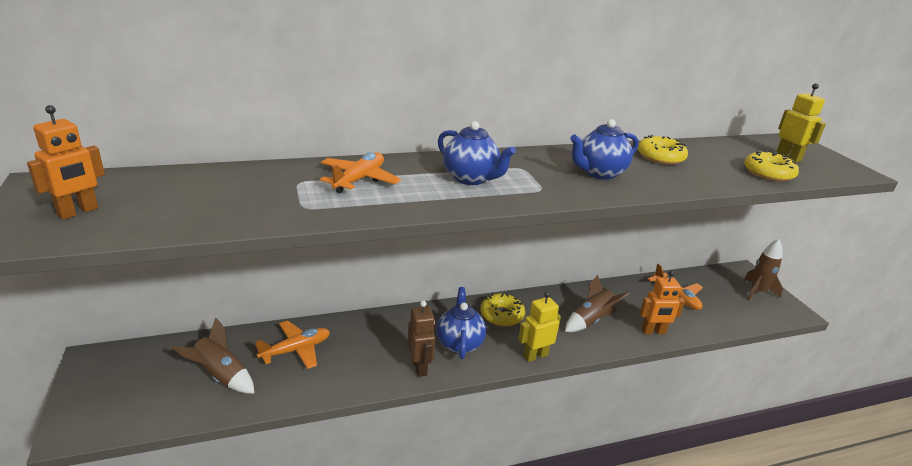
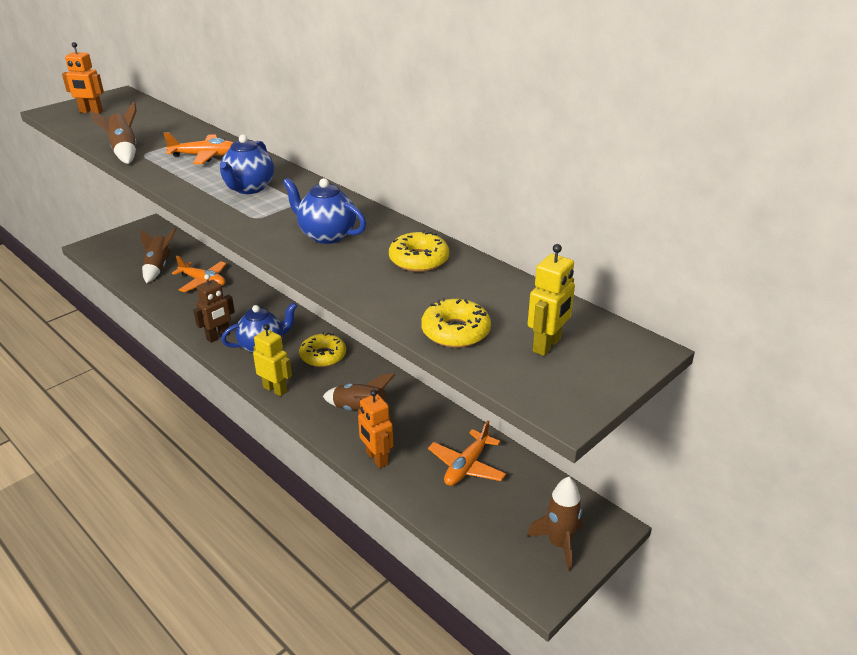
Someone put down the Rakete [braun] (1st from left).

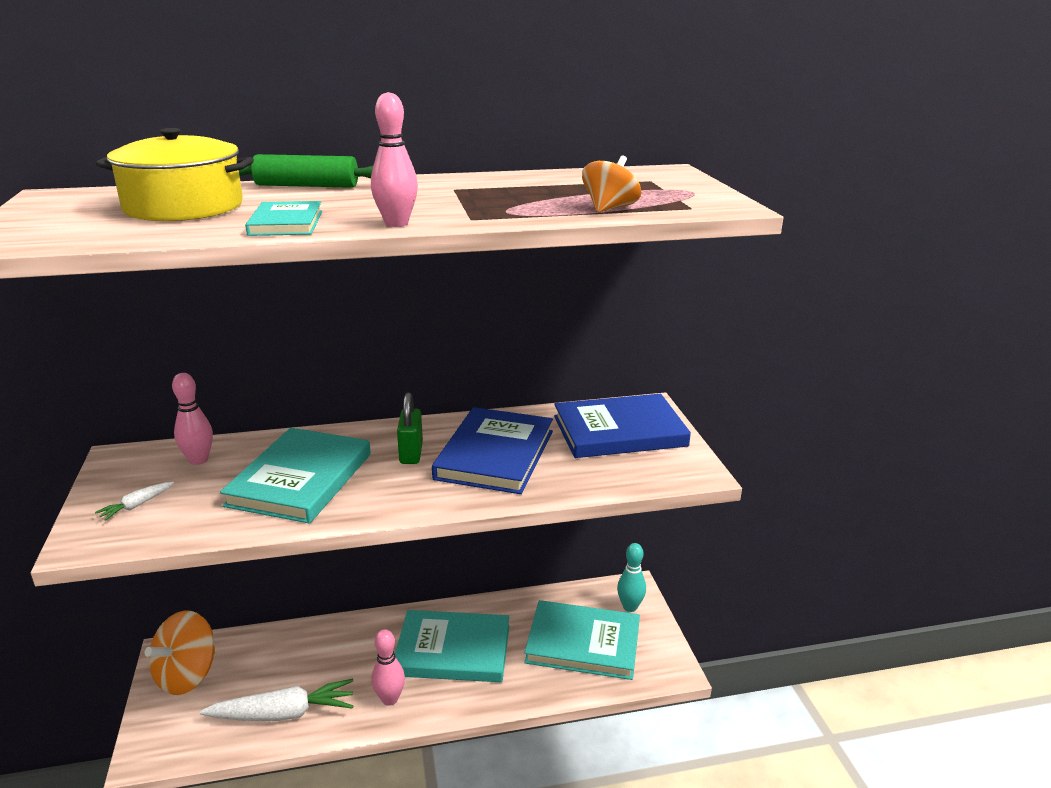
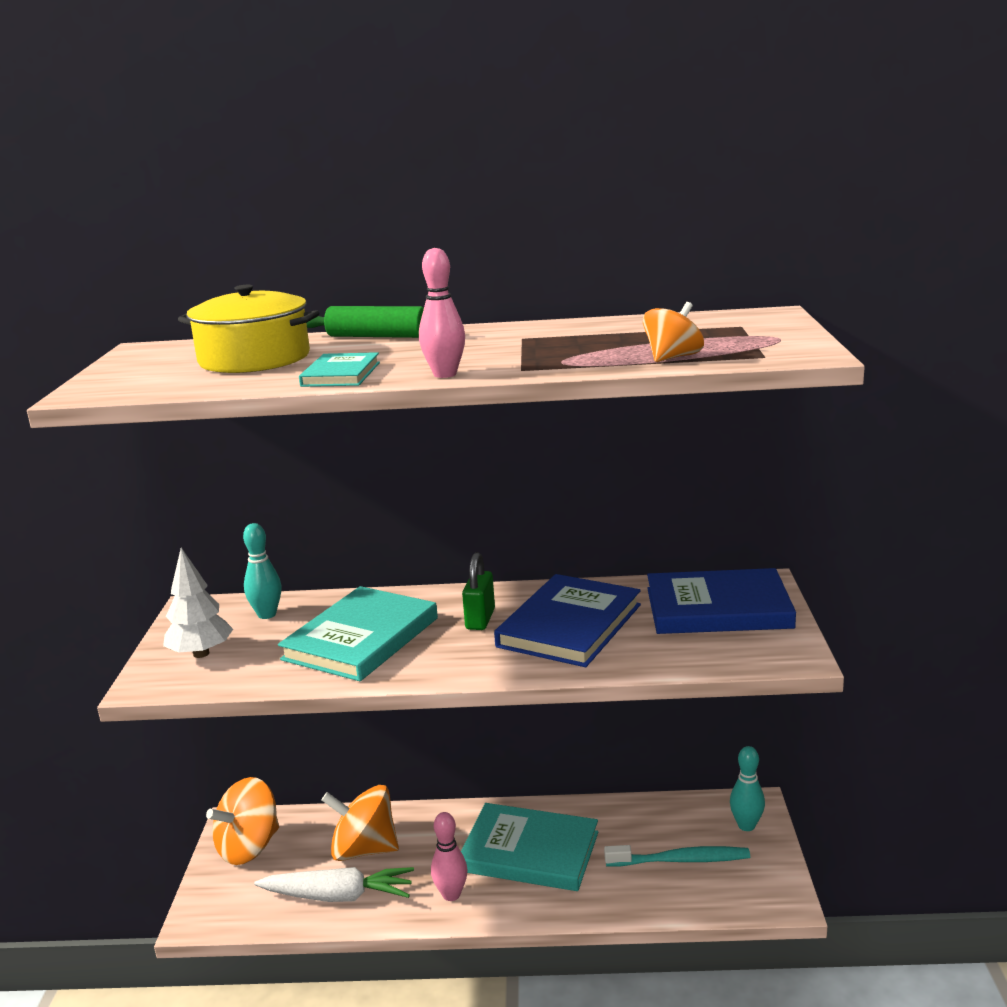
Someone swapped the Karotte [weiß] (1st from left) for the Baum [weiß].
Someone repainted the Bowlingkegel [rosa] (1st from left), which became the Bowlingkegel [türkis] (1st from left).
Someone put down the Kreisel [orange] (2nd from left).
Someone swapped the Buch [türkis] (4th from left) for the Zahnbürste [türkis].

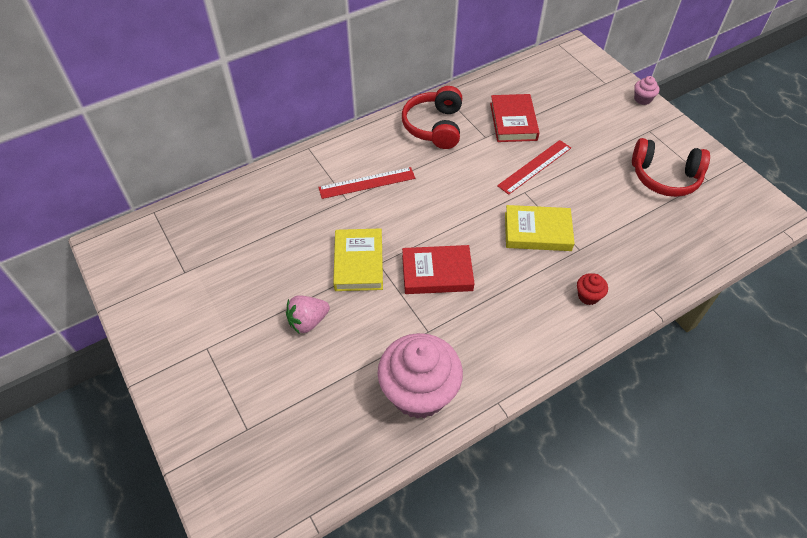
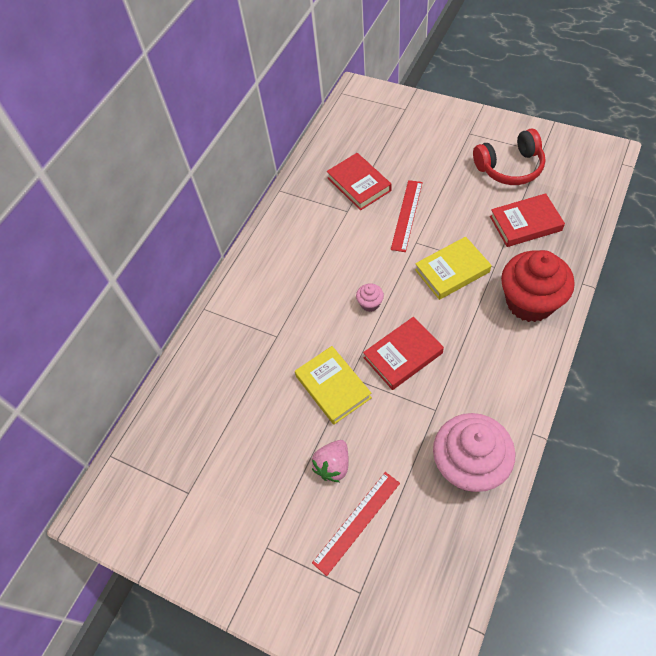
Someone carried the Lineal [rot] (1st from left).
Someone carried the Muffin [rosa] (2nd from left in the first image).
Someone put down the Buch [rot] (3rd from left).
Someone scaled the Muffin [rot] by 2.42.
Someone took away the Kopfhörer [rot] (1st from left).

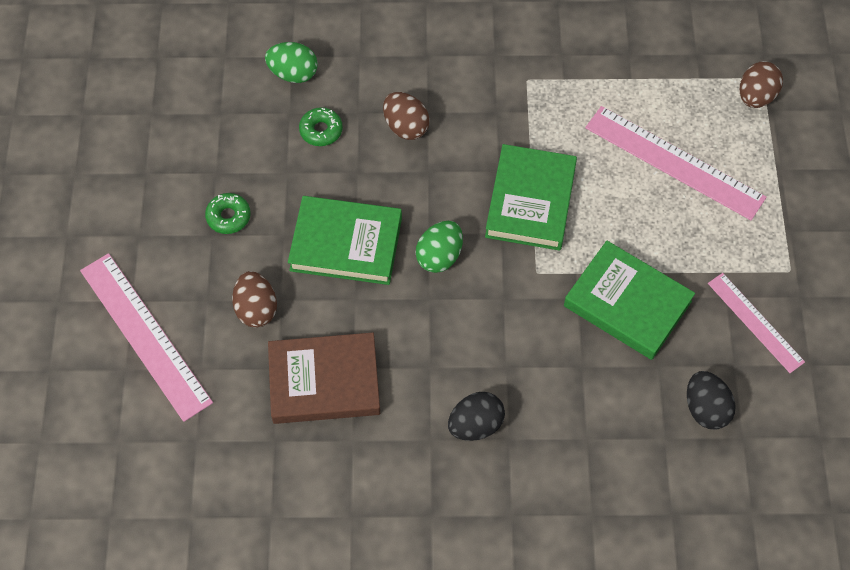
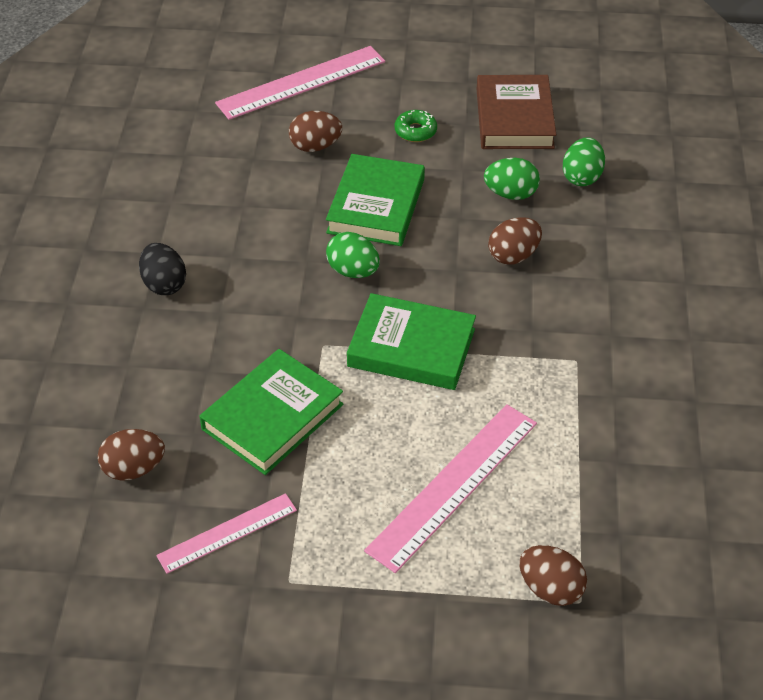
Someone repainted the Ei [schwarz] (2nd from left), which became the Ei [braun] (1st from left).
Someone carried the Buch [braun].
Someone swapped the Donut [grün] (2nd from left) for the Ei [grün] (2nd from left).

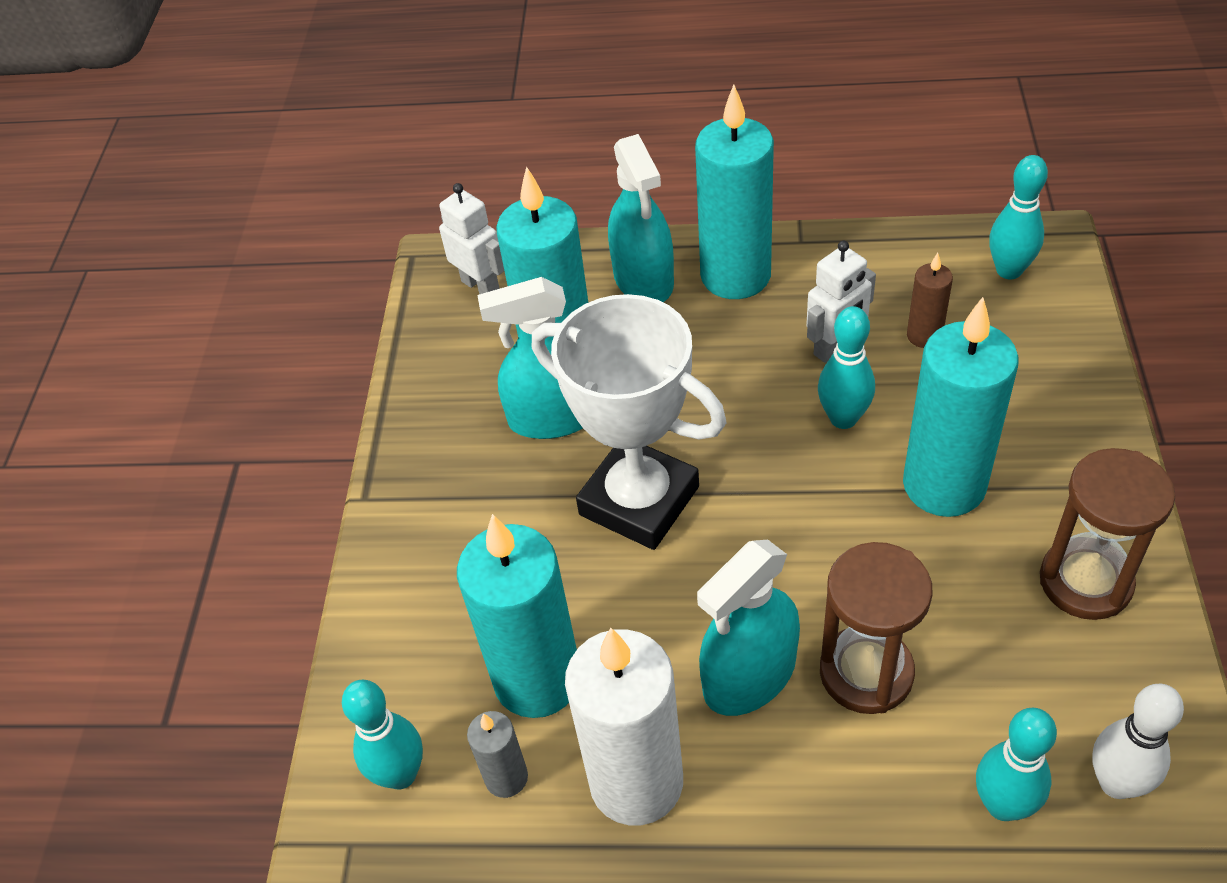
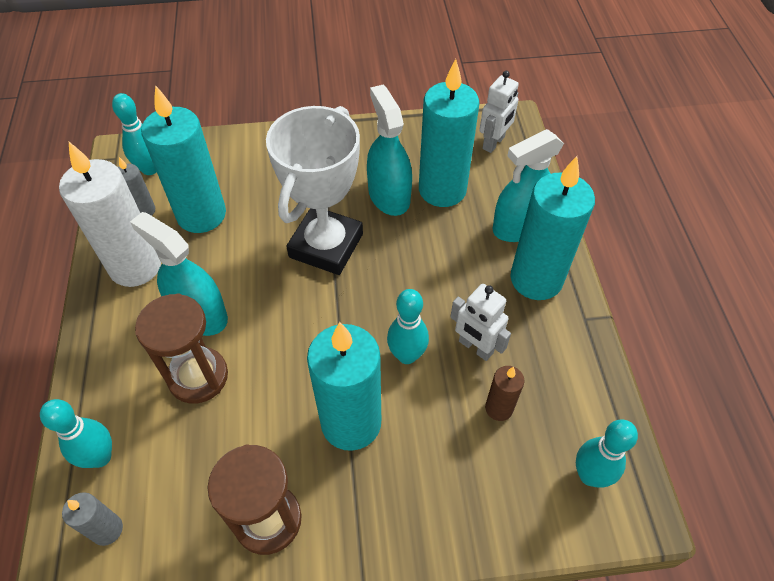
Someone swapped the Bowlingkegel [weiß] for the Kerze [grau] (1st from left).

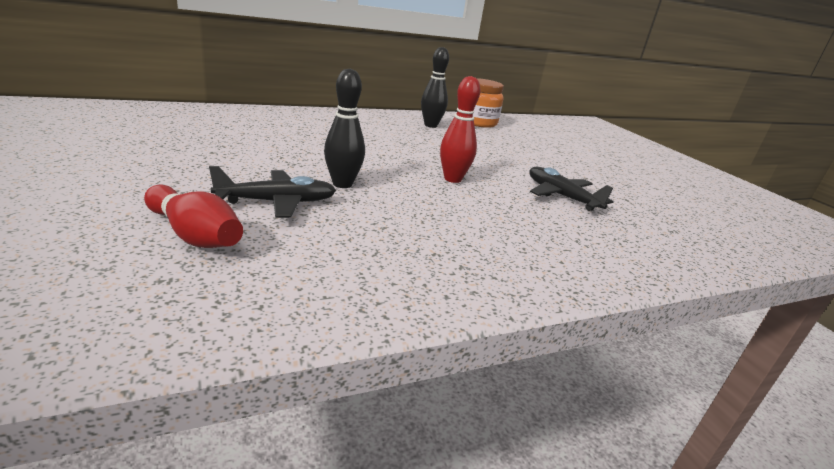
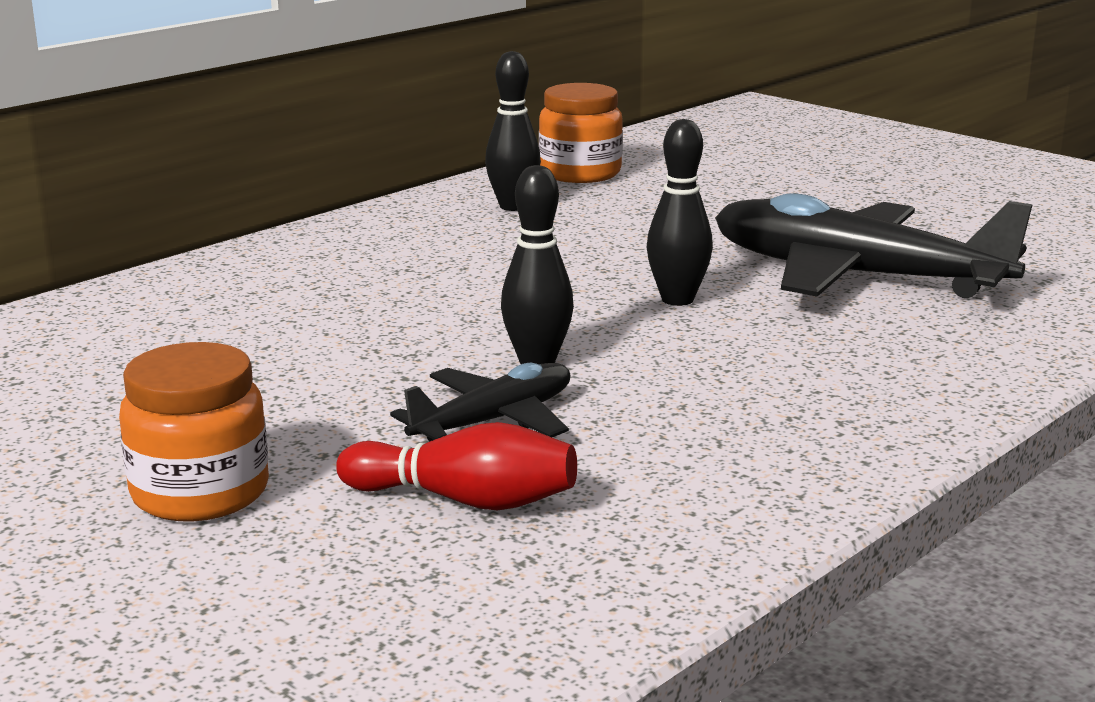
Someone put down the Einmachglas [orange] (1st from left).
Someone repainted the Bowlingkegel [rot] (2nd from left), which became the Bowlingkegel [schwarz] (3rd from left).
Someone scaled the Flugzeug [schwarz] (2nd from left) by 1.90.

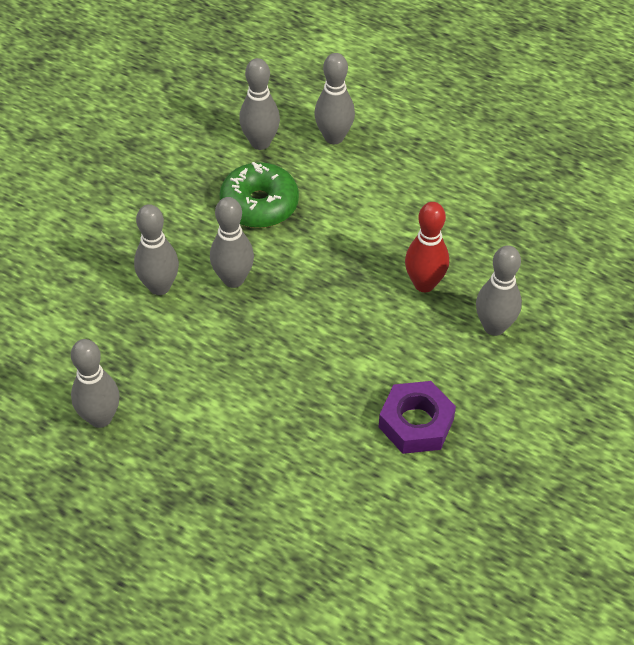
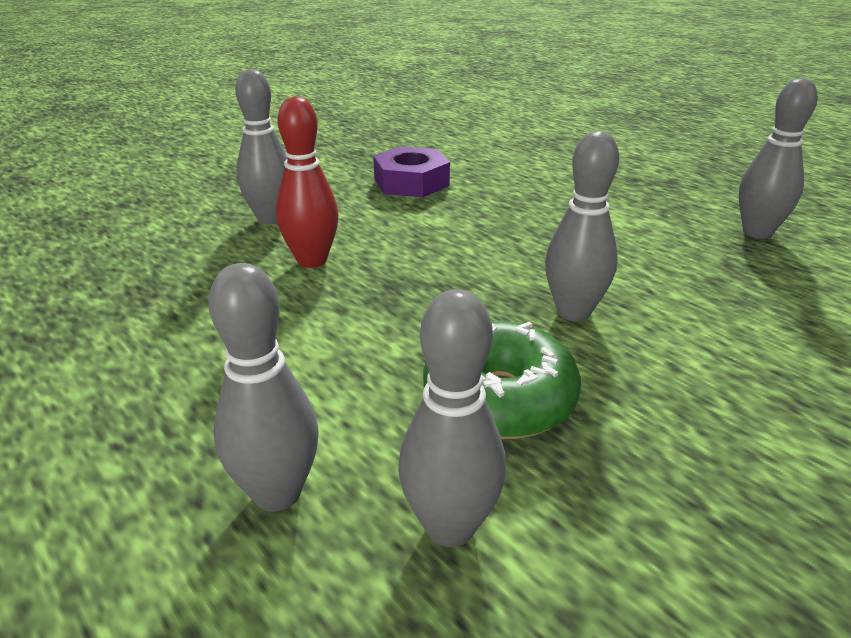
Someone took away the Bowlingkegel [grau] (2nd from left).

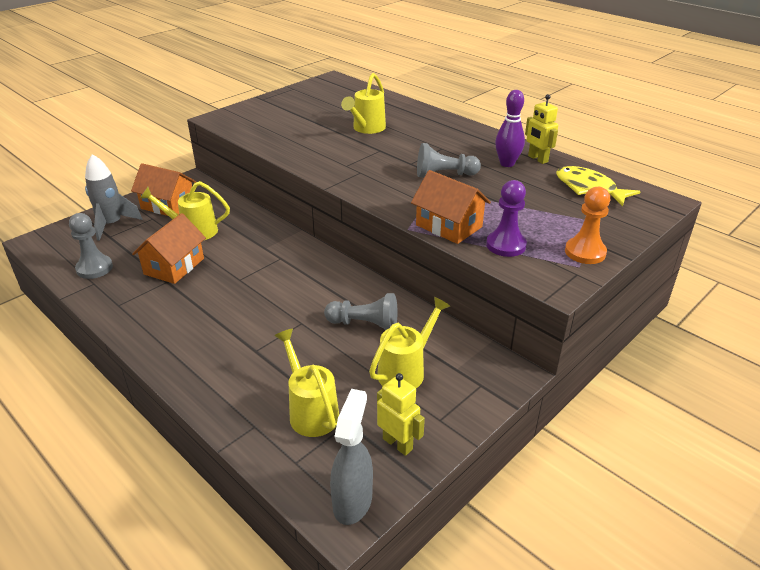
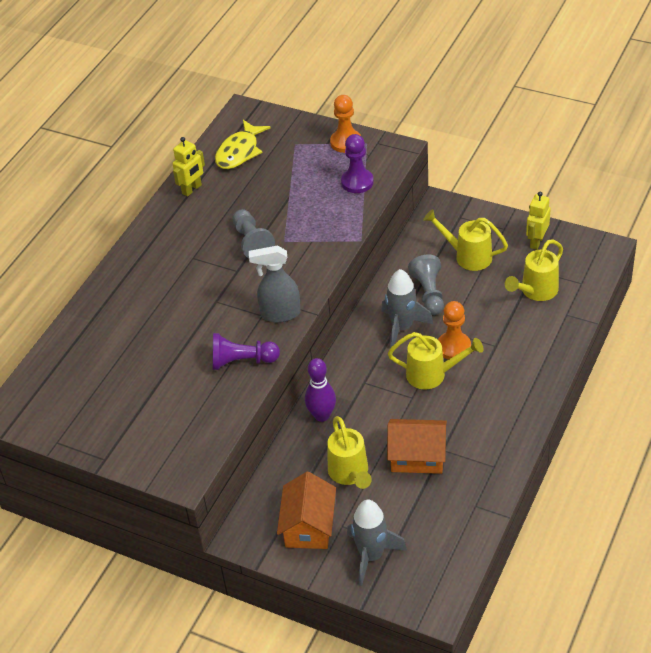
Someone put down the Bauer [lila] (1st from left).
Someone carried the Sprühflasche [grau].
Someone carried the Bowlingkegel [lila].
Someone put down the Rakete [grau] (2nd from left).
Someone carried the Gießkanne [gelb] (3rd from left in the first image).
Someone put down the Bauer [orange] (2nd from left).
Someone took away the Bauer [grau] (1st from left).
Someone took away the Haus [orange] (3rd from left).

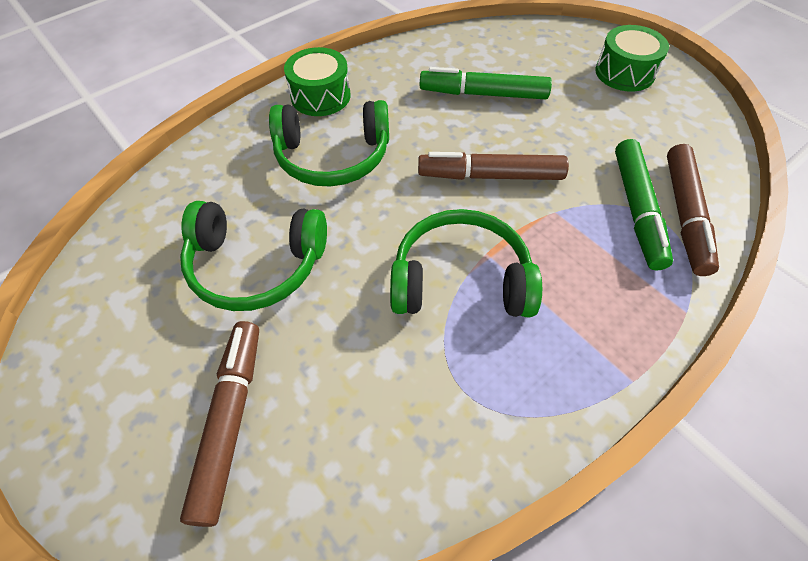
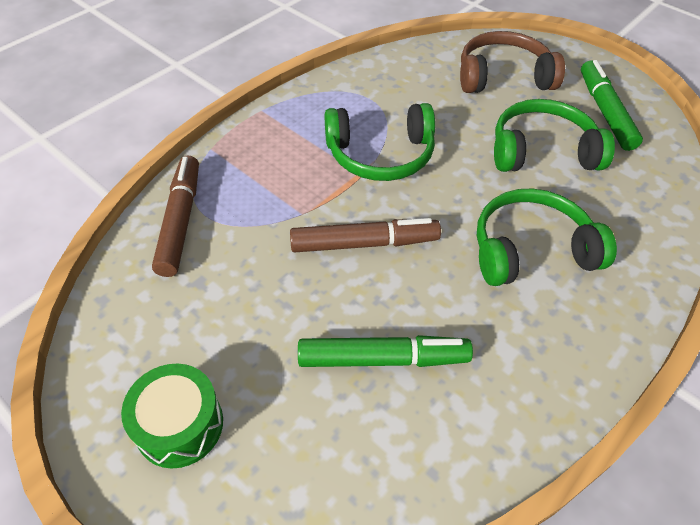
Someone swapped the Filzstift [braun] (1st from left) for the Kopfhörer [braun].
Someone carried the Filzstift [grün] (2nd from left).
Someone took away the Trommel [grün] (1st from left).

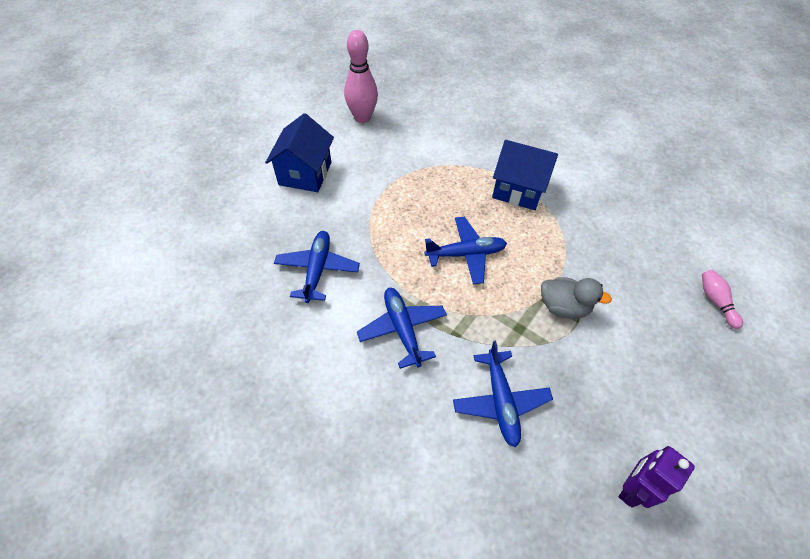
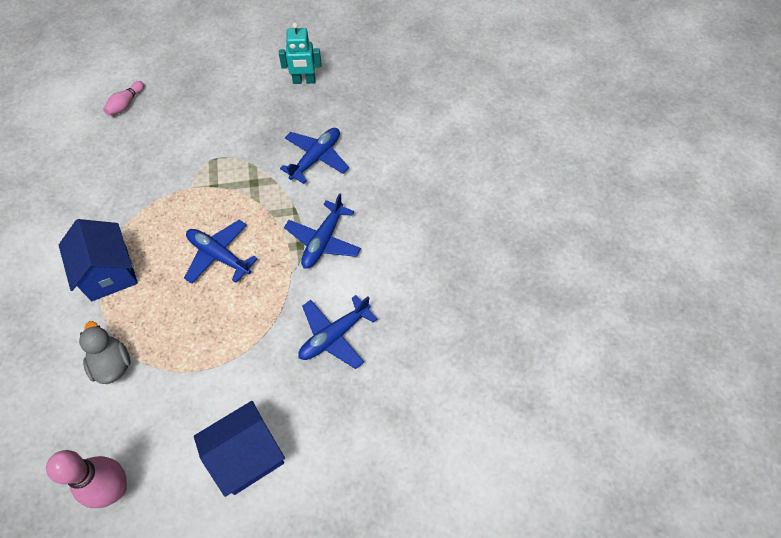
Someone carried the Ente [grau].
Someone repainted the Roboter [lila], which became the Roboter [türkis].

